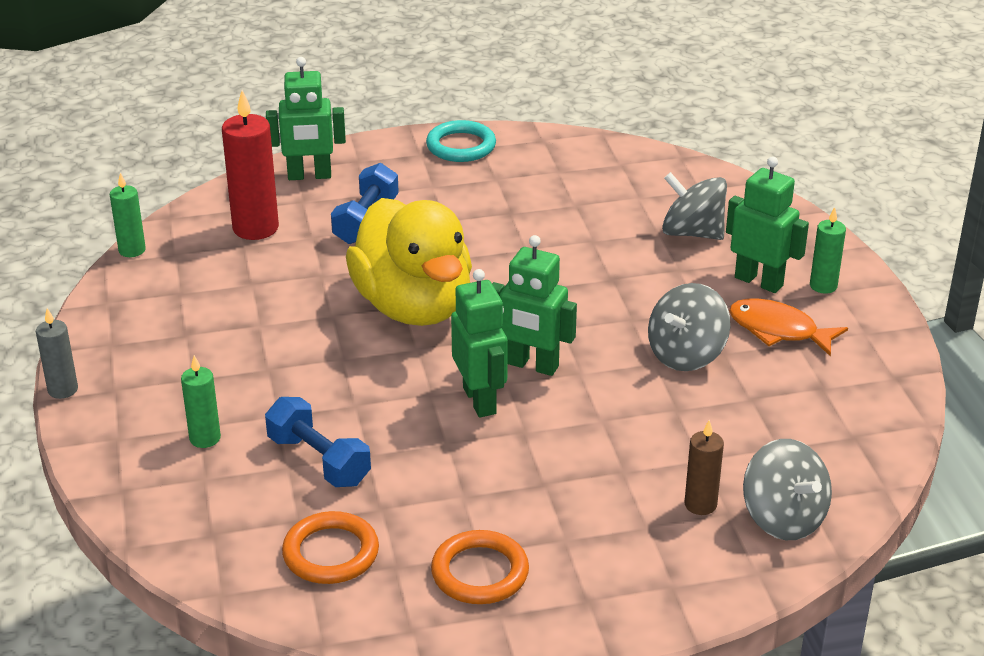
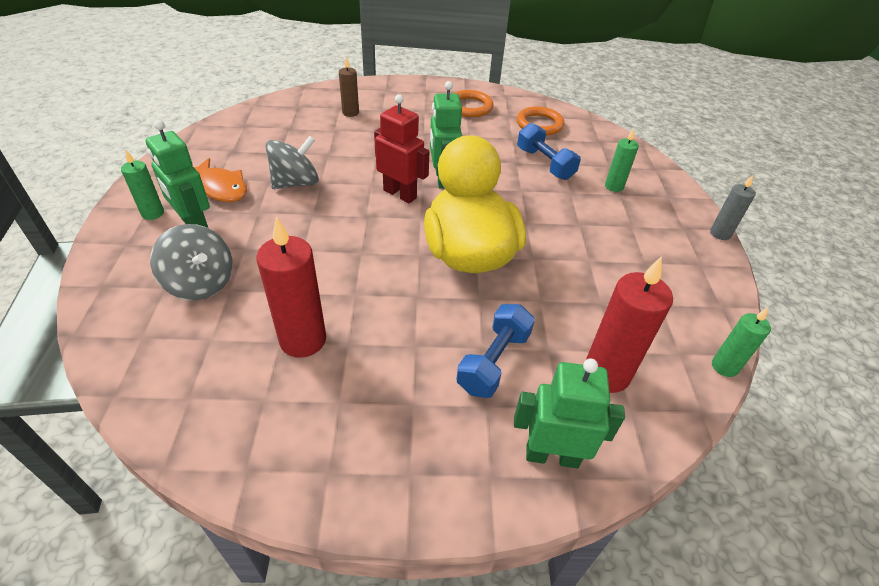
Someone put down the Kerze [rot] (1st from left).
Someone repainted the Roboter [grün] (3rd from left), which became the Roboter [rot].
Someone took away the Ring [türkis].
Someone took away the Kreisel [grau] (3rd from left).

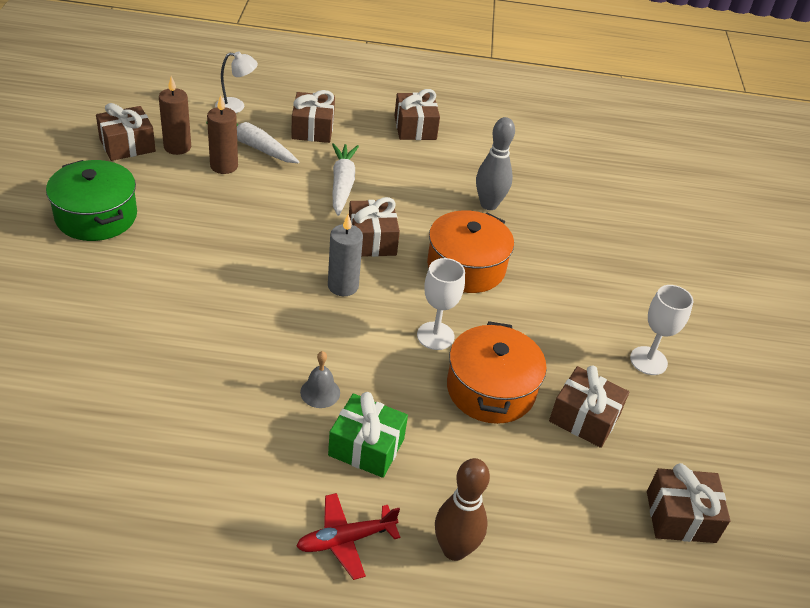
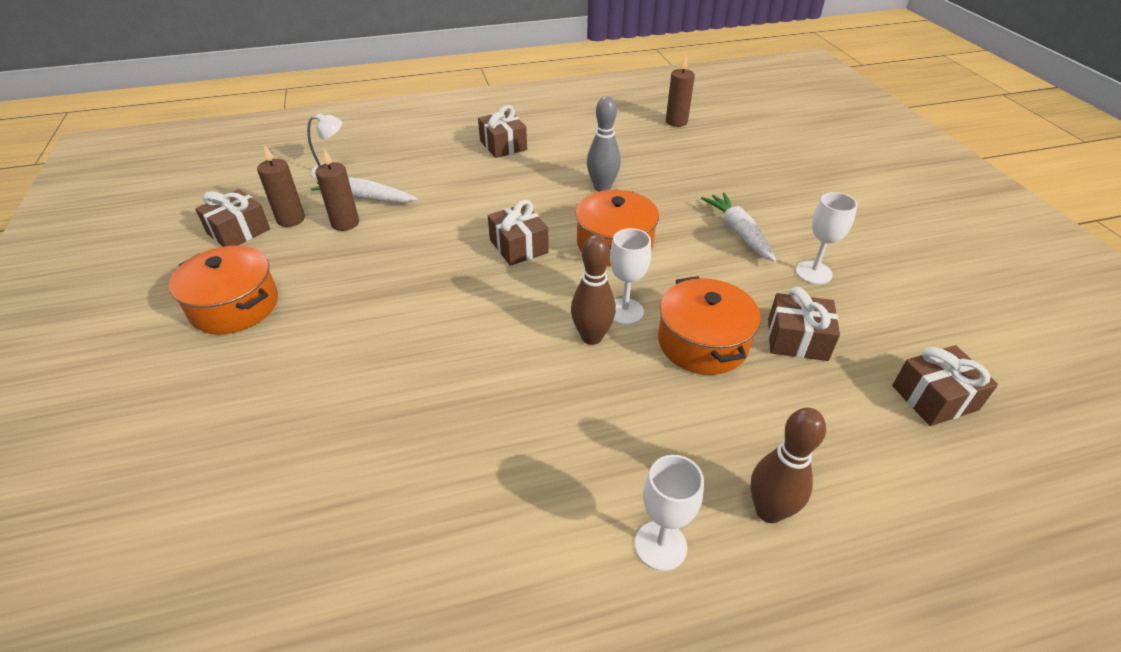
Someone repainted the Kochtopf [grün], which became the Kochtopf [orange] (1st from left).
Someone put down the Bowlingkegel [braun] (1st from left).
Someone swapped the Flugzeug [rot] for the Kelch [weiß] (2nd from left).
Someone put down the Kerze [braun] (3rd from left).
Someone carried the Karotte [weiß] (2nd from left).
Someone took away the Geschenk [braun] (2nd from left).
Someone took away the Glocke [grau].
Someone took away the Kerze [grau].
Someone took away the Geschenk [grün].

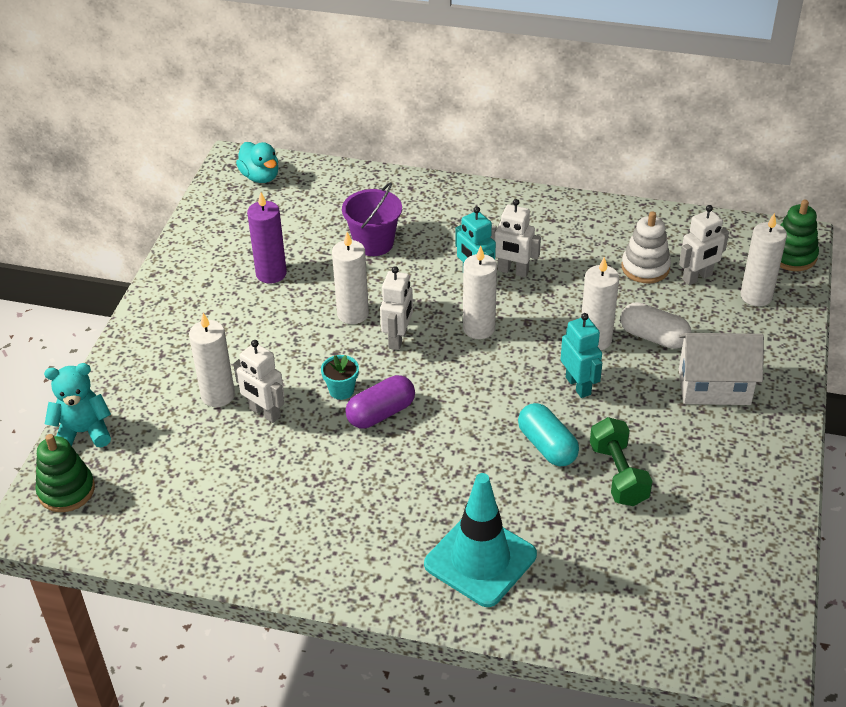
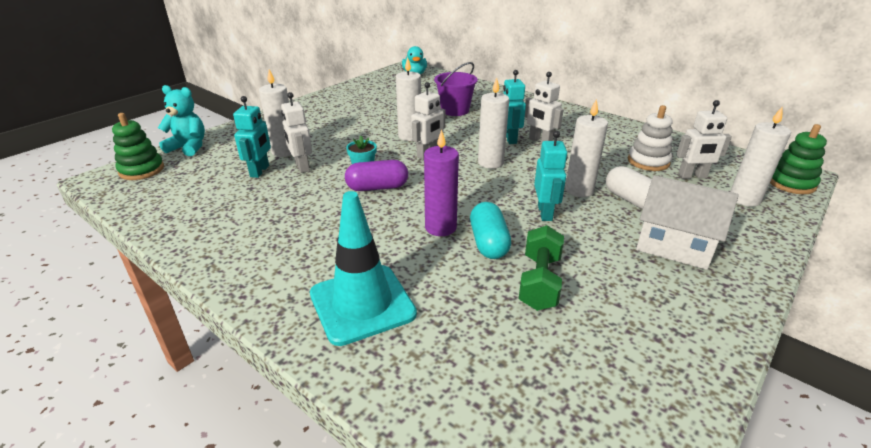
Someone put down the Roboter [türkis] (1st from left).
Someone carried the Kerze [lila].

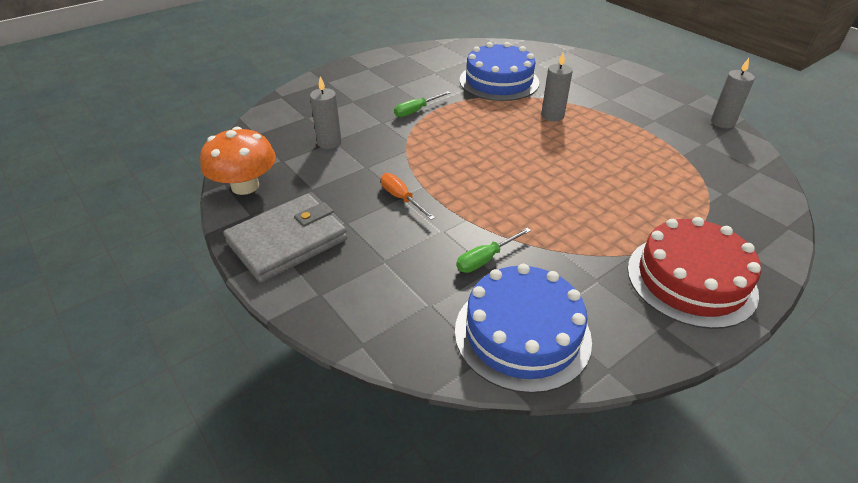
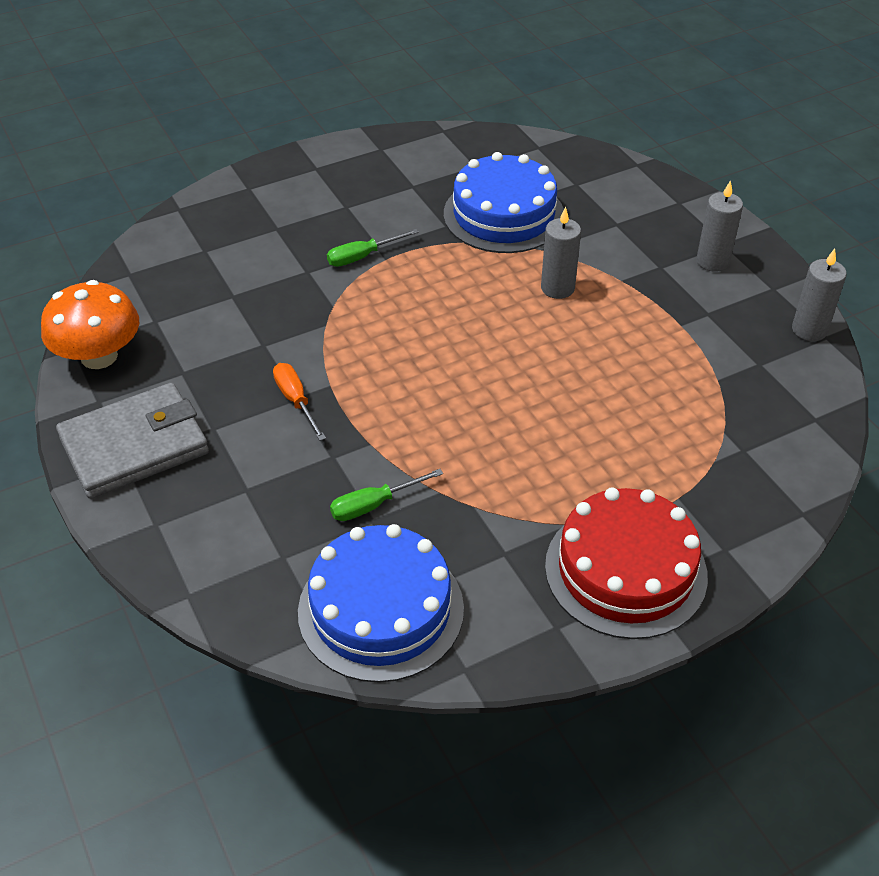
Someone carried the Kerze [grau] (1st from left in the first image).

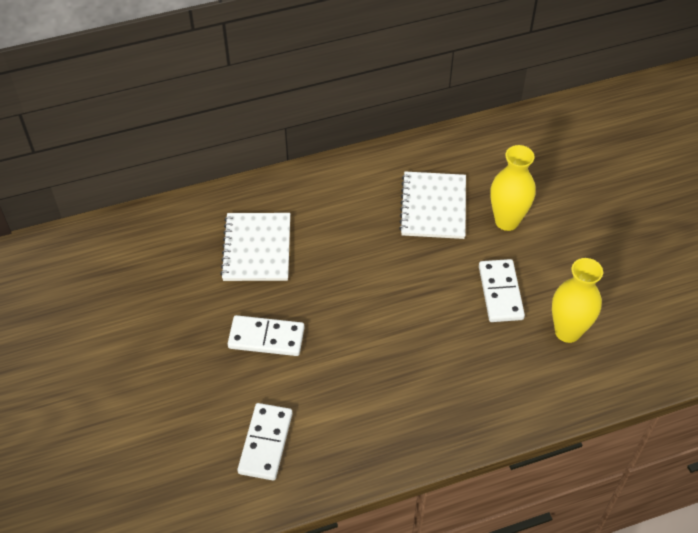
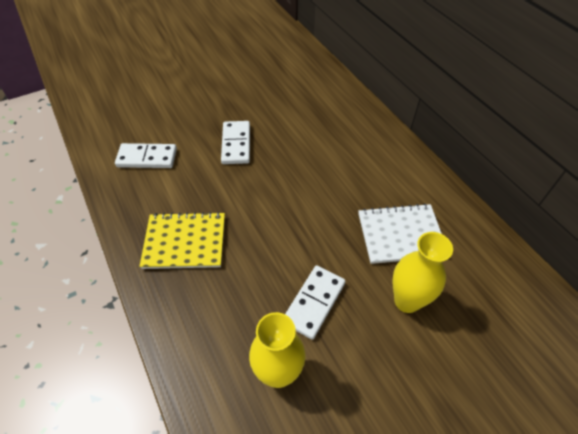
Someone put down the Notizbuch [gelb].
Someone rotated the Dominostein [weiß] (3rd from left) by 45 degrees counterclockwise.
Someone took away the Notizbuch [weiß] (1st from left).

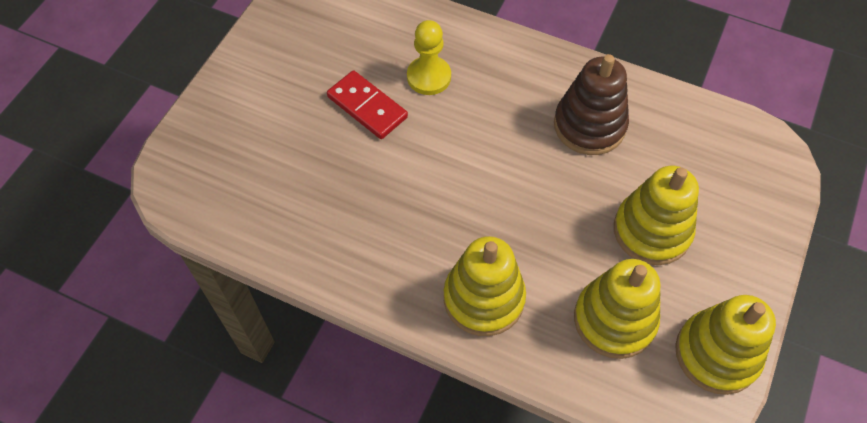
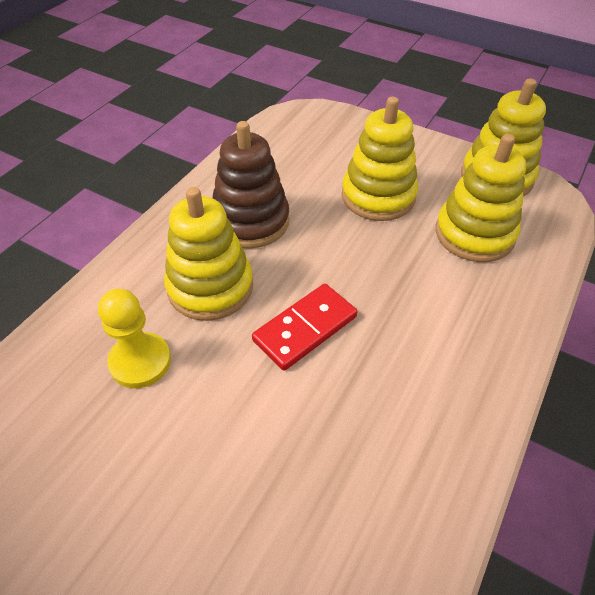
Someone carried the Stapelspielzeug [gelb] (1st from left).
Someone carried the Dominostein [rot].

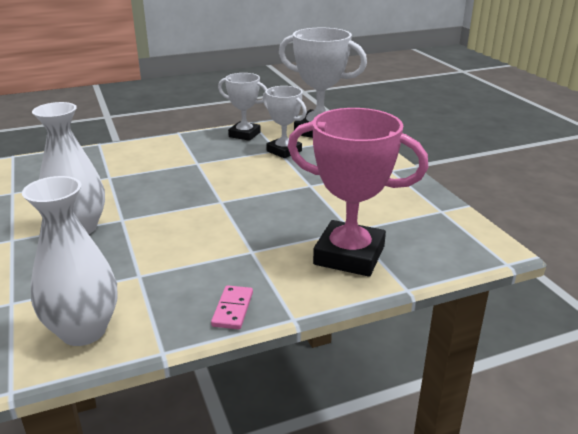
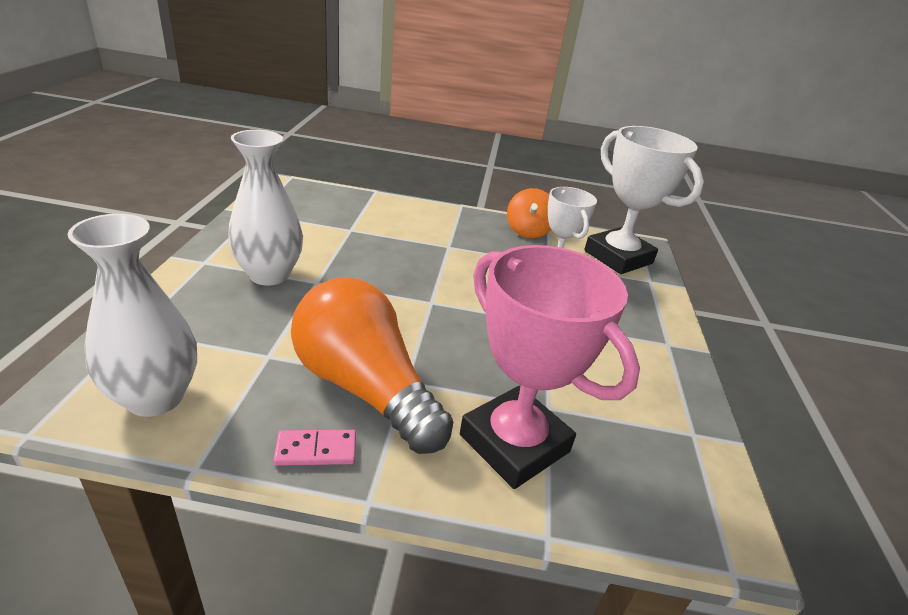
Someone rotated the Dominostein [rosa] by 45 degrees clockwise.
Someone put down the Glühbirne [orange].
Someone swapped the Pokal [weiß] (1st from left) for the Kreisel [orange].

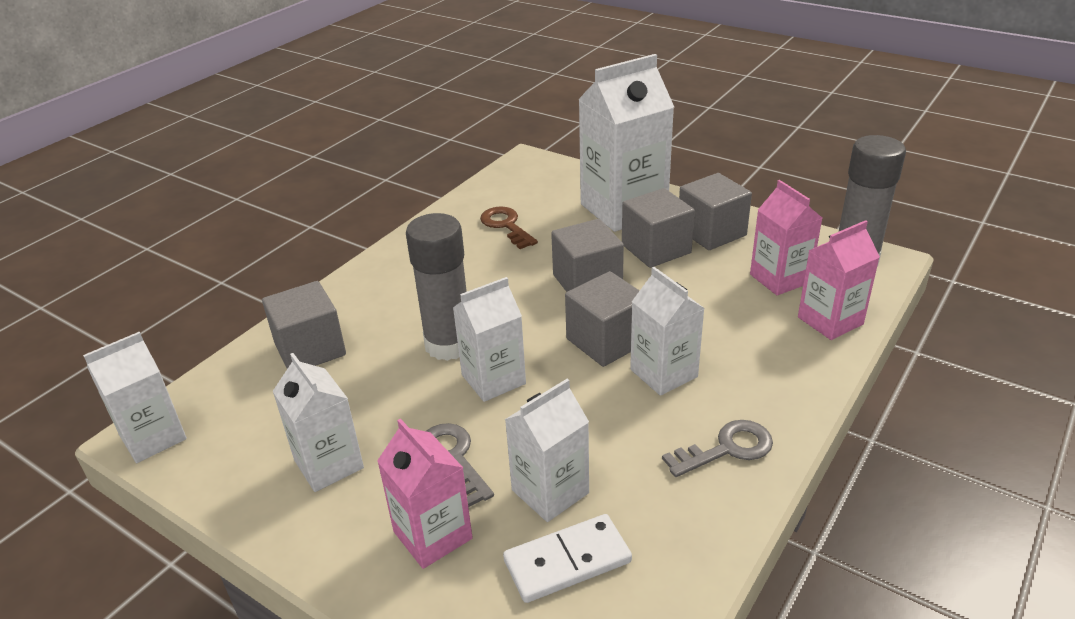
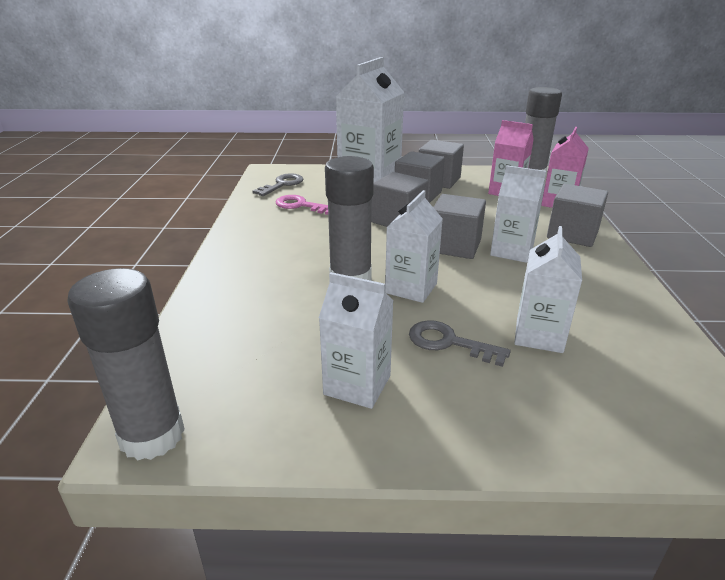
Someone swapped the Getränkekarton [weiß] (1st from left) for the Klebestift [grau] (1st from left).
Someone carried the Schlüssel [grau] (2nd from left in the first image).
Someone repainted the Schlüssel [braun], which became the Schlüssel [rosa].
Someone carried the Kubus [grau] (1st from left in the first image).
Someone took away the Getränkekarton [rosa] (1st from left).
Someone took away the Dominostein [weiß].

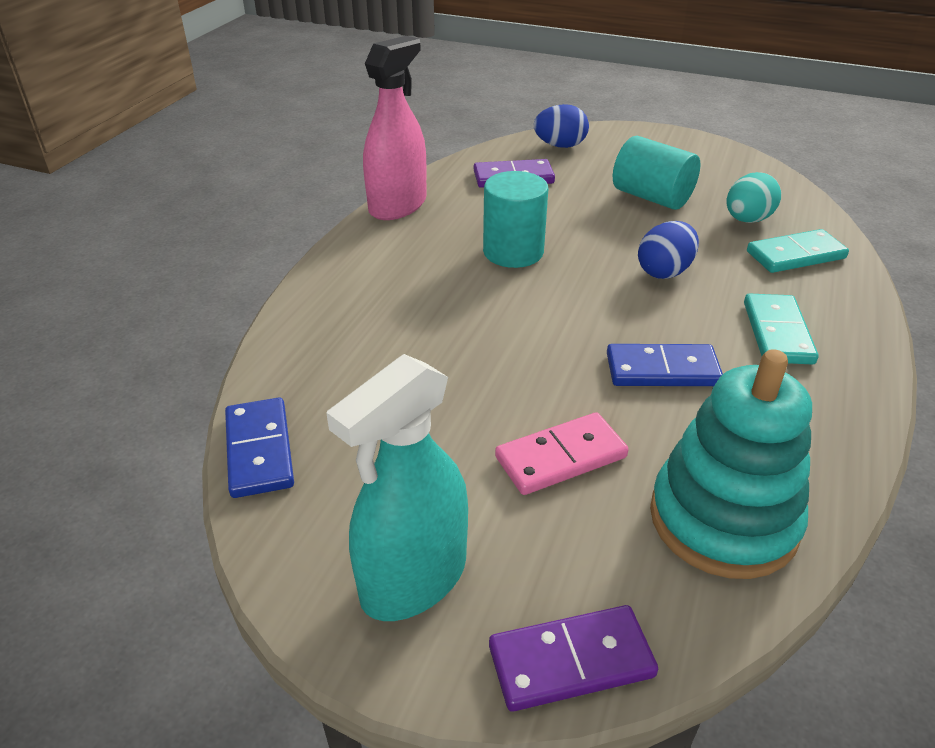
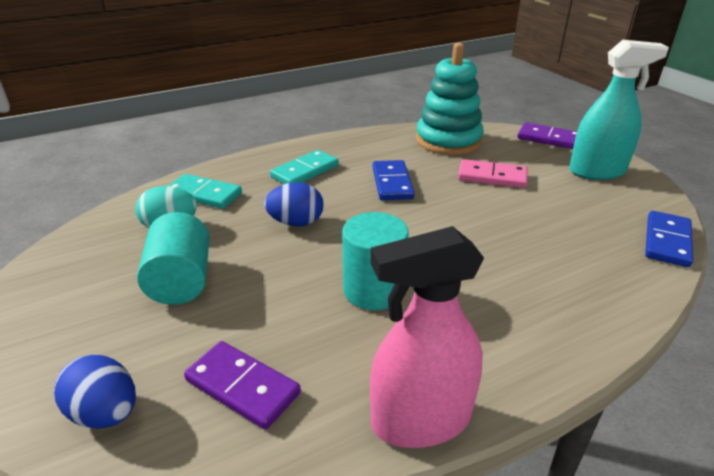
Someone rotated the Dominostein [blau] (2nd from left in the first image) by 45 degrees clockwise.

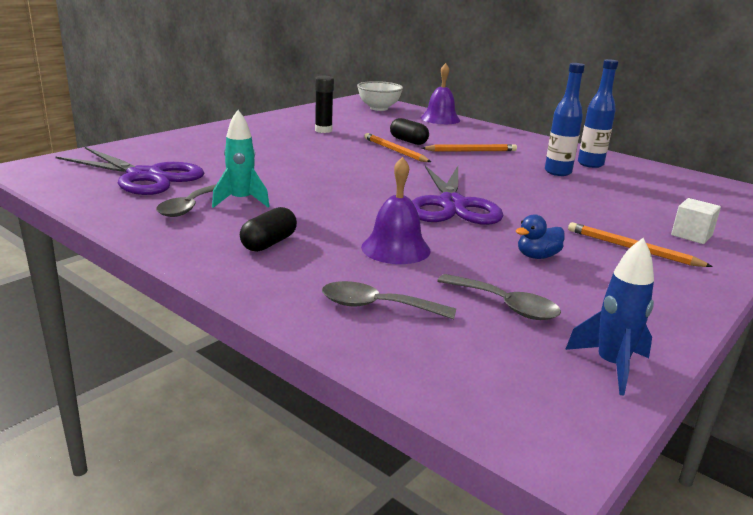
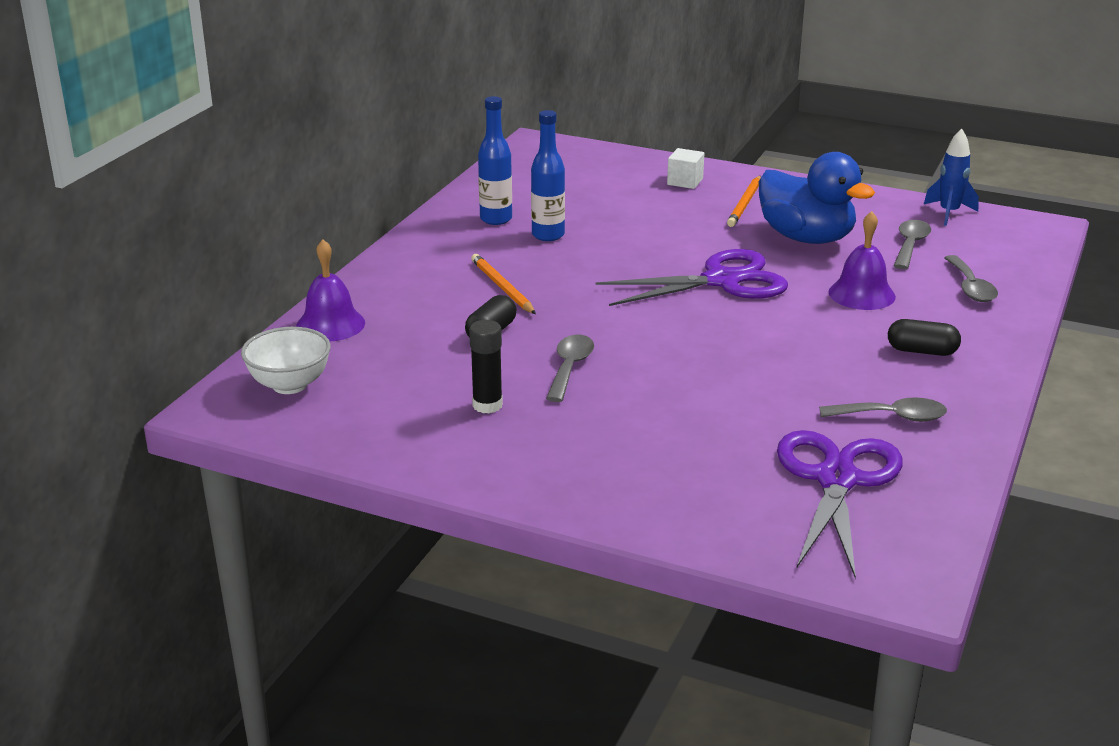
Someone put down the Löffel [grau] (1st from left).
Someone scaled the Ente [blau] by 2.36.
Someone took away the Rakete [türkis].
Someone took away the Bleistift [orange] (1st from left).

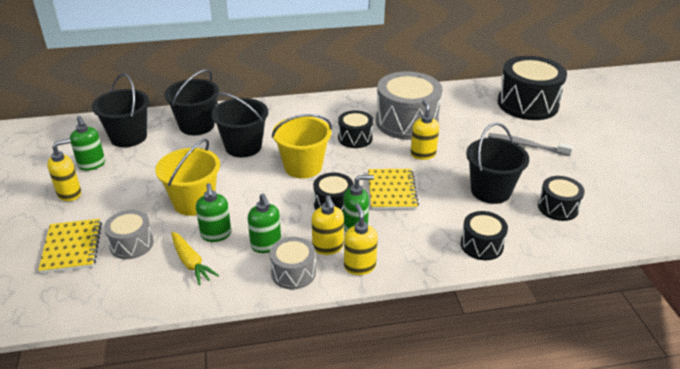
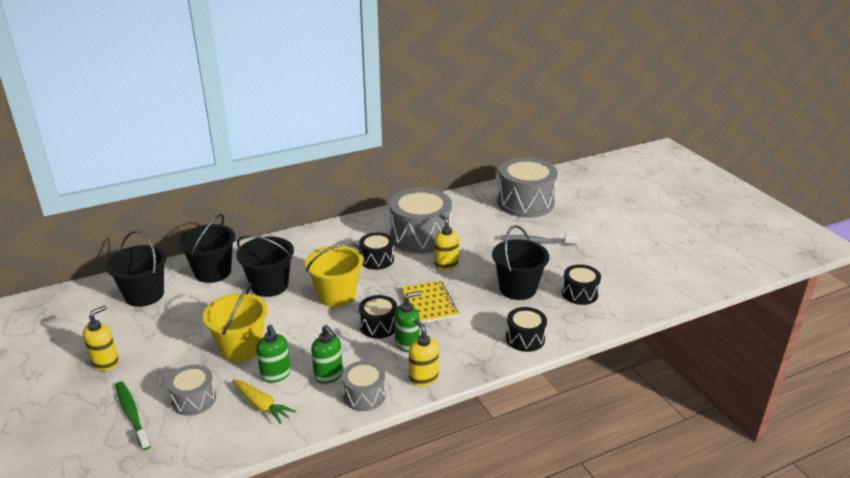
Someone swapped the Notizbuch [gelb] (1st from left) for the Zahnbürste [grün].
Someone repainted the Trommel [schwarz] (4th from left), which became the Trommel [grau] (4th from left).
Someone took away the Seifenspender [grün] (1st from left).
Someone took away the Seifenspender [gelb] (2nd from left).

